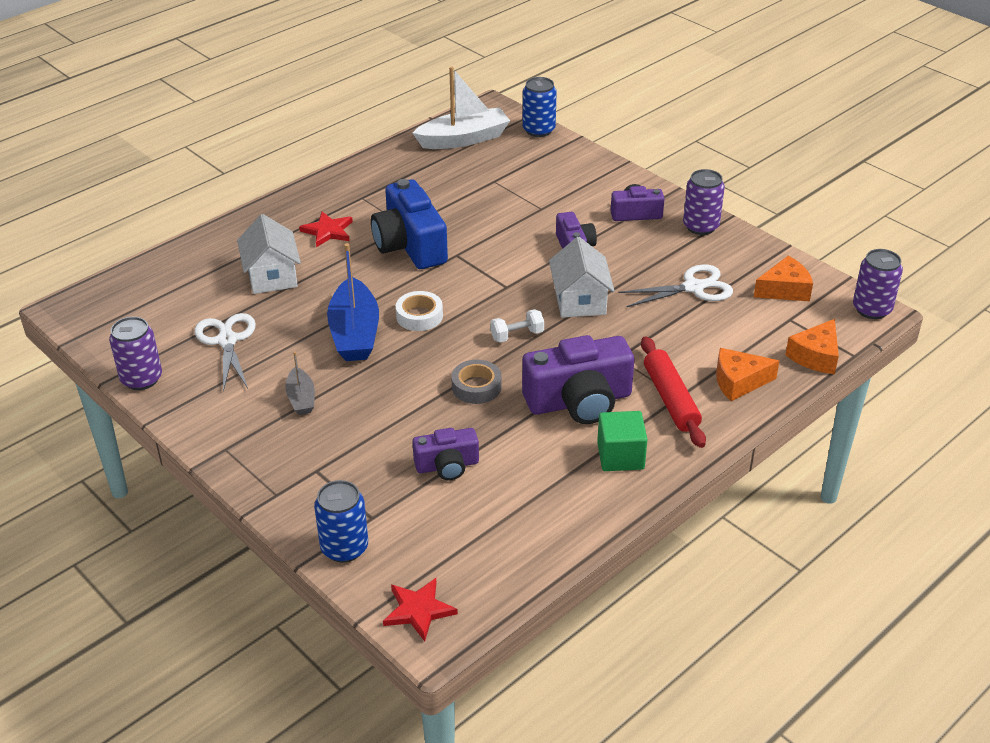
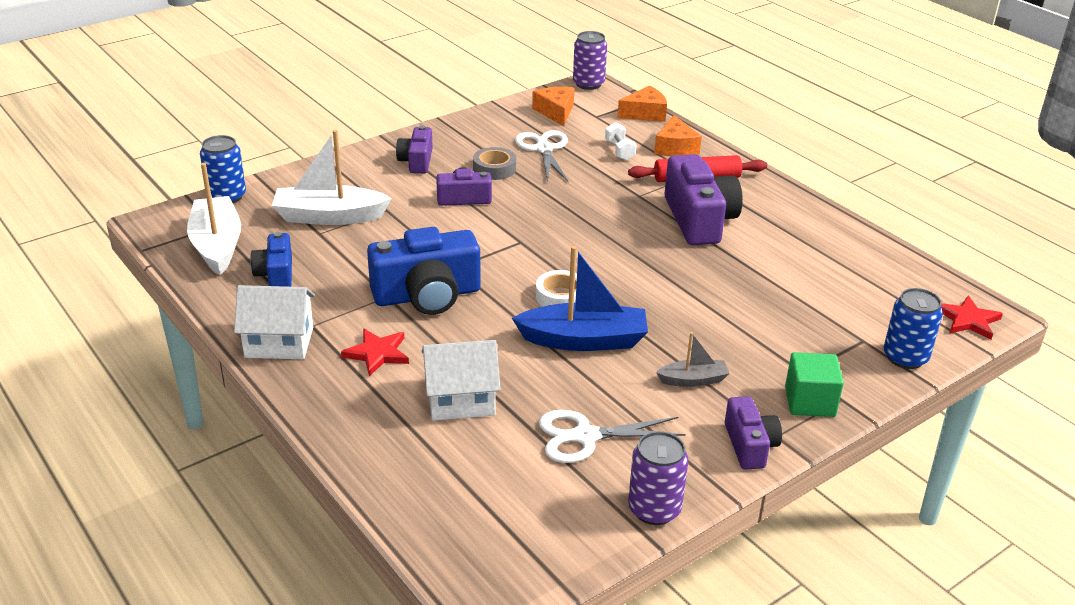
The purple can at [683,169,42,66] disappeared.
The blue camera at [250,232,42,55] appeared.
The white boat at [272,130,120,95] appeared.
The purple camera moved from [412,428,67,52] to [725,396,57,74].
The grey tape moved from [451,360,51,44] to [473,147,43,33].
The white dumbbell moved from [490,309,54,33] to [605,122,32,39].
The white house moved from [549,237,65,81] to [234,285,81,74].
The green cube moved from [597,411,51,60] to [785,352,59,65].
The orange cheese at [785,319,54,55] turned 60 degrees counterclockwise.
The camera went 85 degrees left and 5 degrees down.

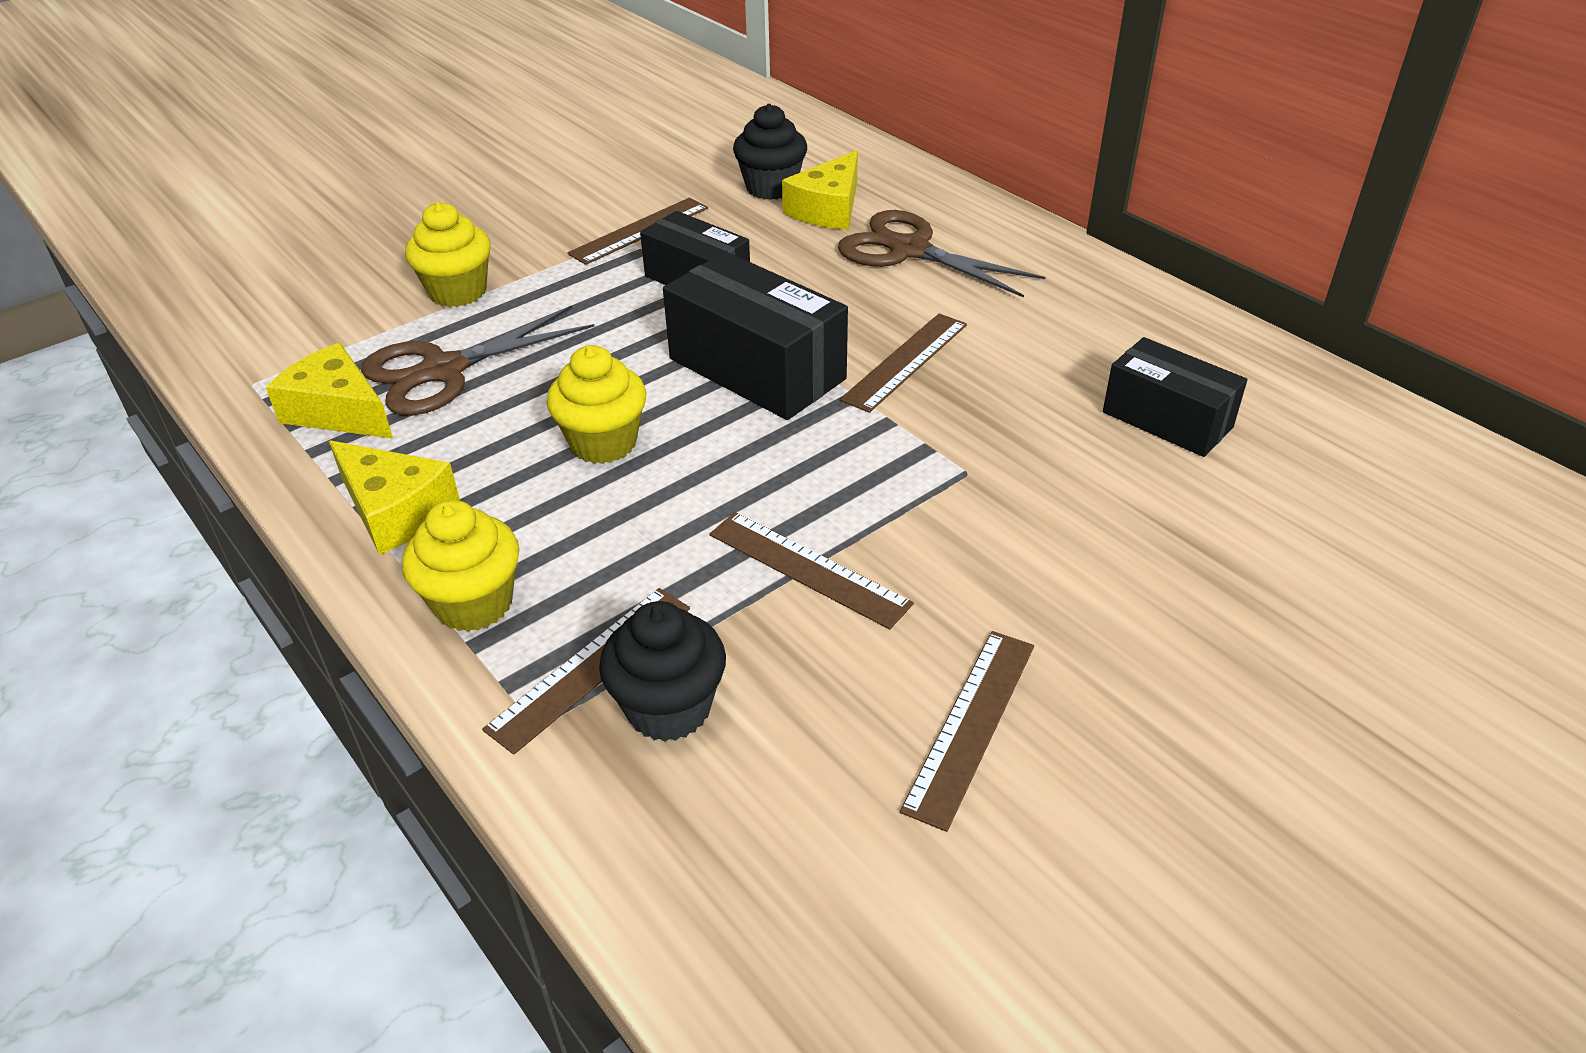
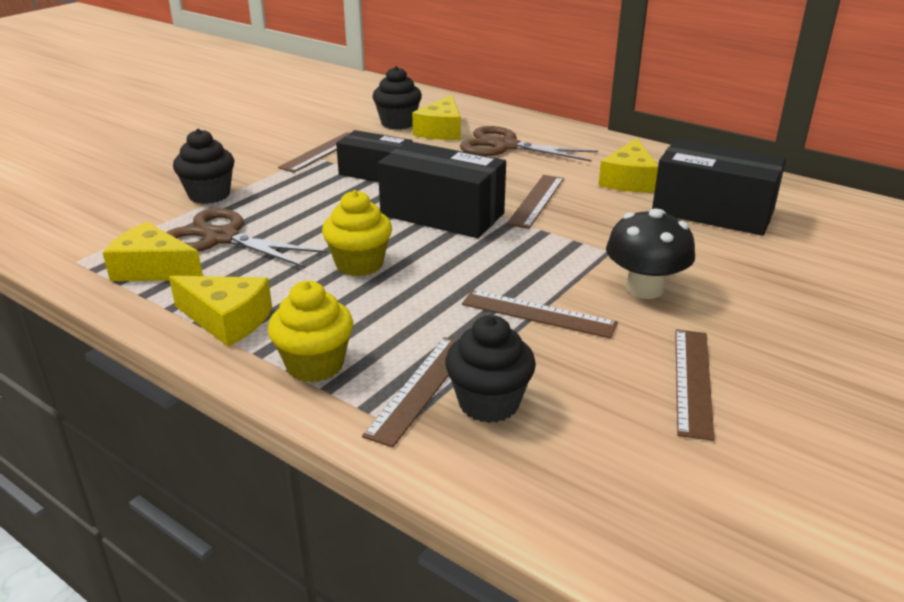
The yellow cheese at [598,138,60,54] appeared.
The black mushroom at [606,208,89,91] appeared.
The yellow cupcake at [405,202,86,105] became the black cupcake at [173,129,61,75].
The brown scissors at [361,306,233,110] turned 75 degrees clockwise.
The black box at [1103,337,144,120] changed to 1.52 times the size.
The camera went 15 degrees left and 10 degrees down.

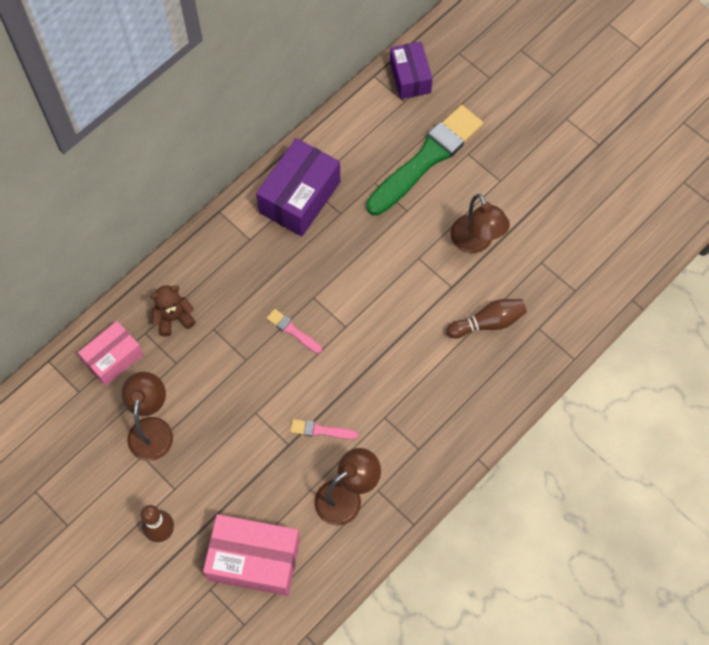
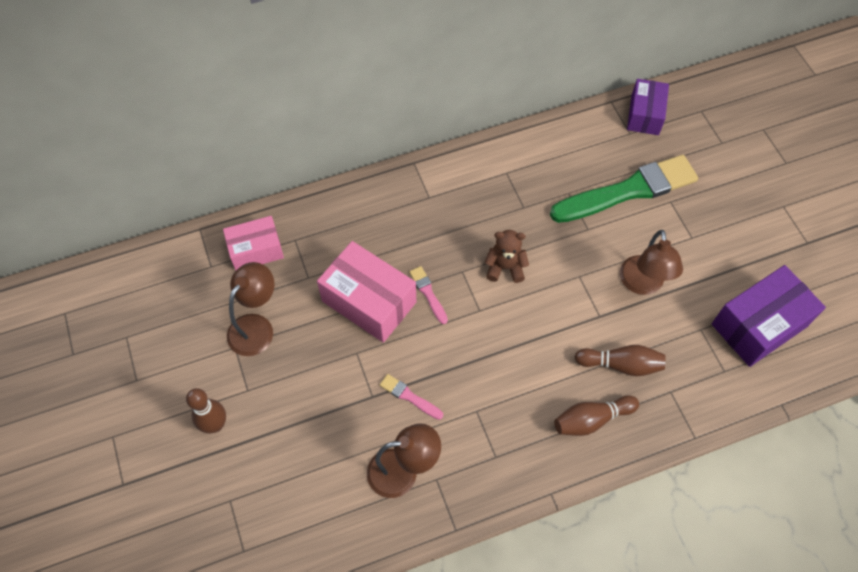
The brown bowling pin at [554,395,85,41] appeared.
The brown teddy bear moved from [150,285,46,52] to [485,230,44,53].
The pink box moved from [203,514,97,82] to [317,241,99,102].
The purple box moved from [256,138,84,99] to [712,265,114,102].
The camera went 25 degrees right and 5 degrees down.

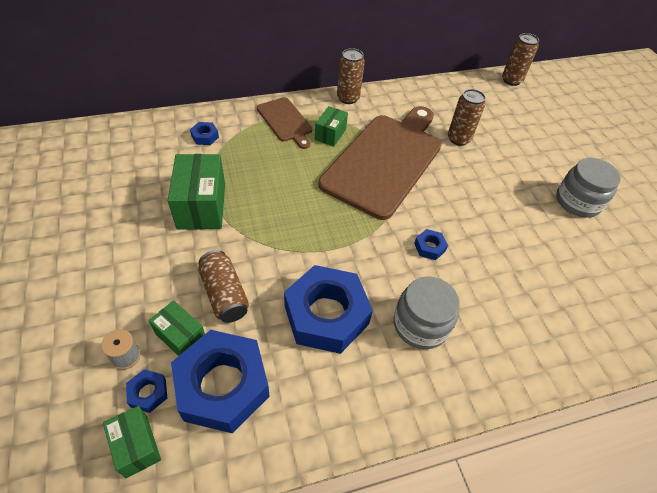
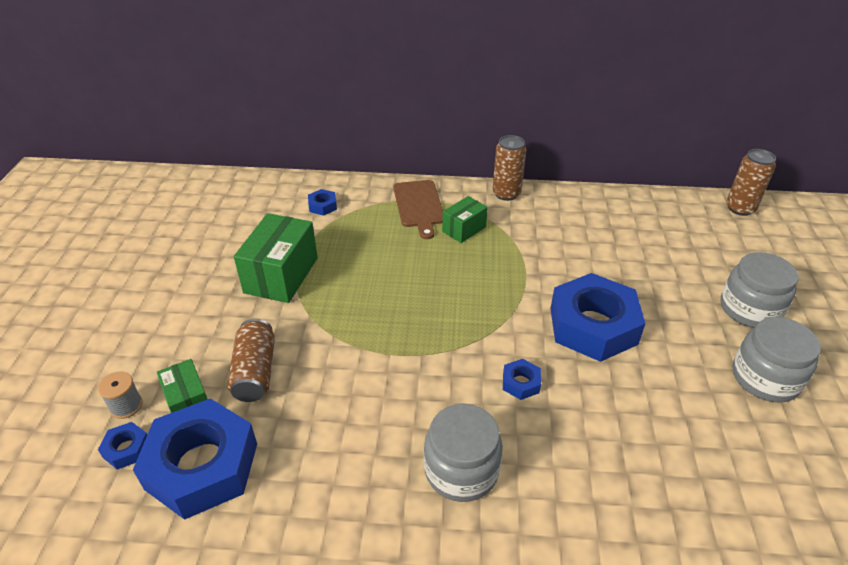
The green box at [103,406,58,72] disappeared.
The brown cutting board at [319,106,123,114] disappeared.
The brown can at [448,89,37,57] disappeared.
The grey jar at [721,252,77,76] appeared.
The blue nut moved from [284,265,89,89] to [550,273,96,89].
The camera went 25 degrees right and 10 degrees down.

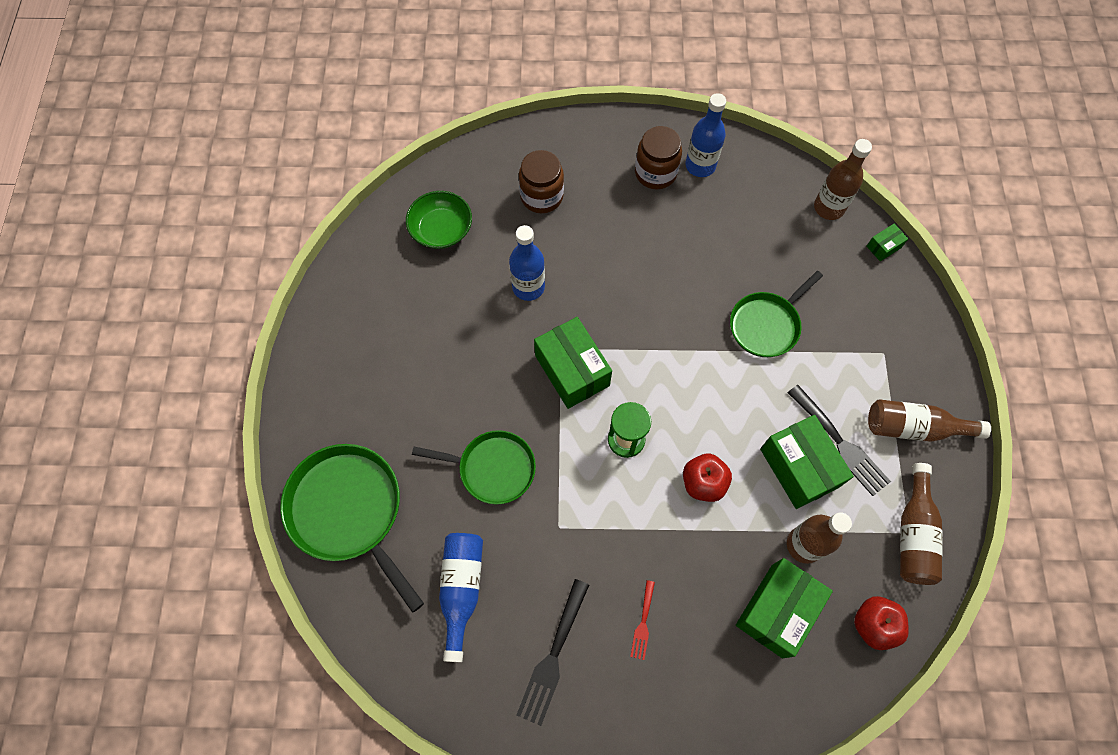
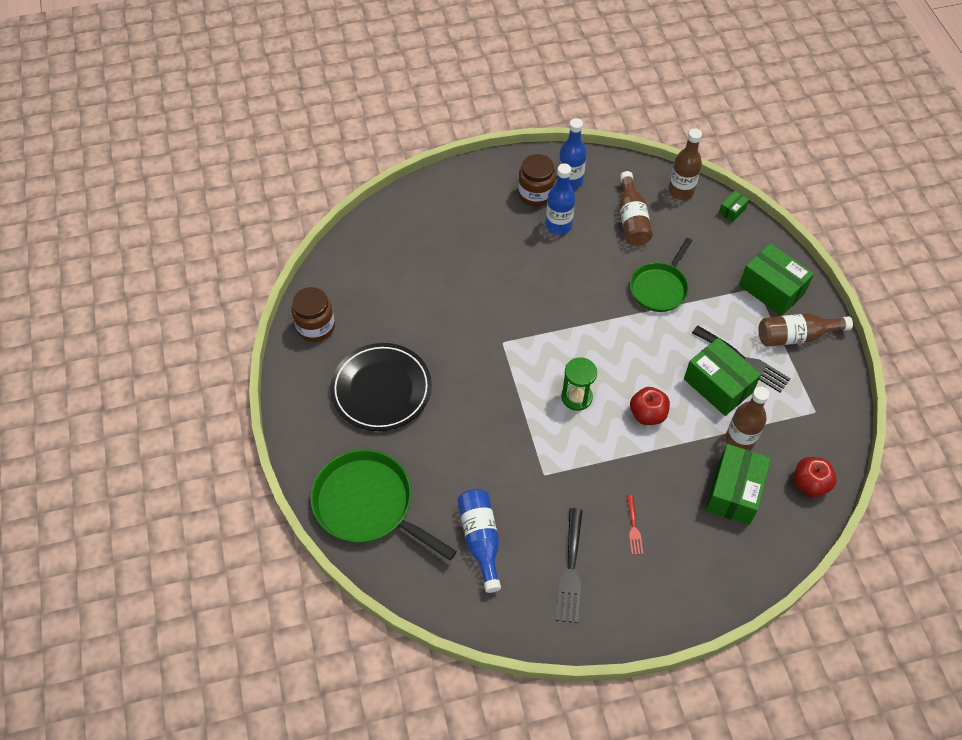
The green bowl at [406,191,66,58] disappeared.
The green pan at [412,430,124,75] disappeared.
The black plate at [330,343,102,88] appeared.
The blue bottle moved from [509,225,36,76] to [546,163,29,72].
The brown jar moved from [519,150,45,63] to [291,287,44,55].
The green box moved from [534,317,78,92] to [739,243,75,73].
The brown bottle moved from [900,463,42,122] to [619,171,34,75].
The camera went 15 degrees left and 10 degrees down.

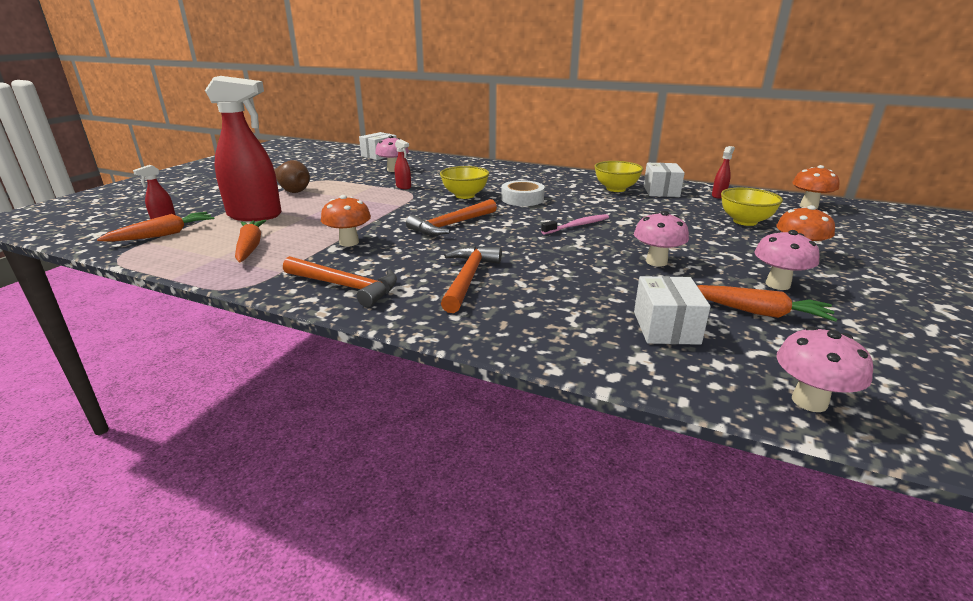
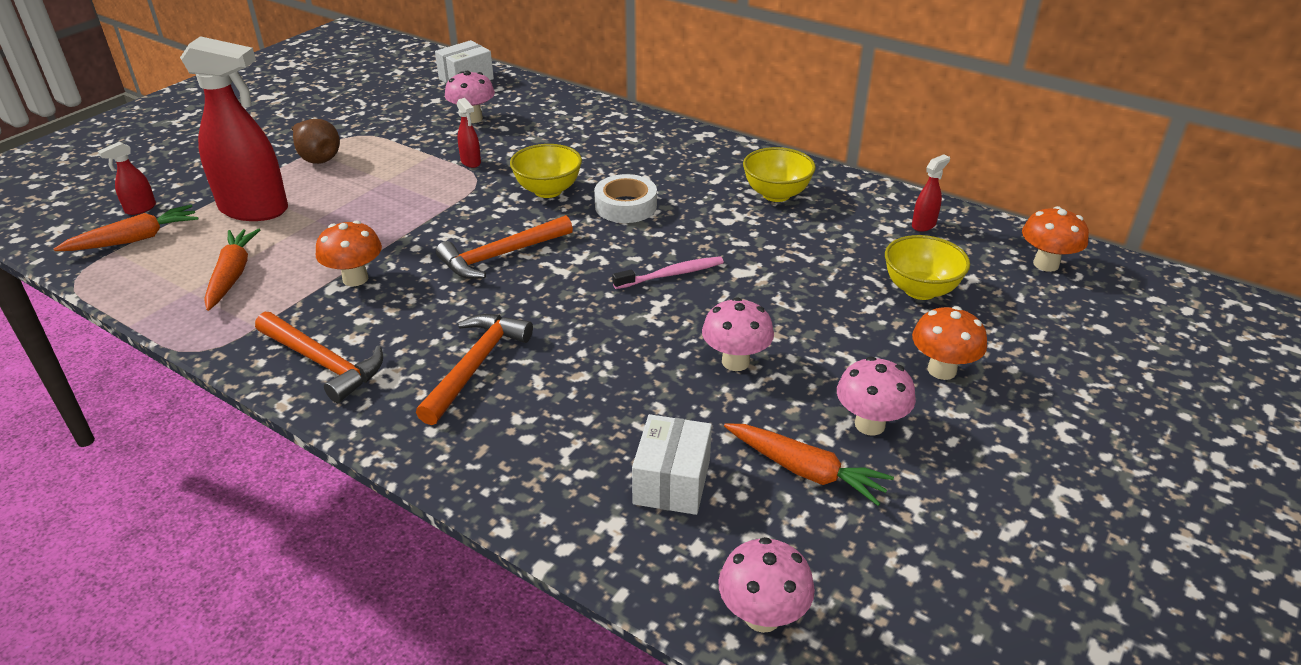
The white box at [644,163,41,34] disappeared.
The camera went 10 degrees right and 10 degrees up.

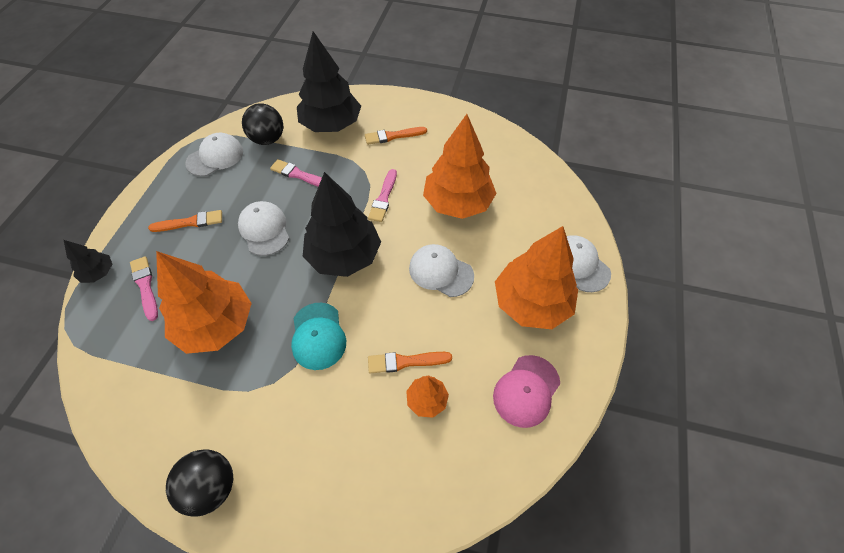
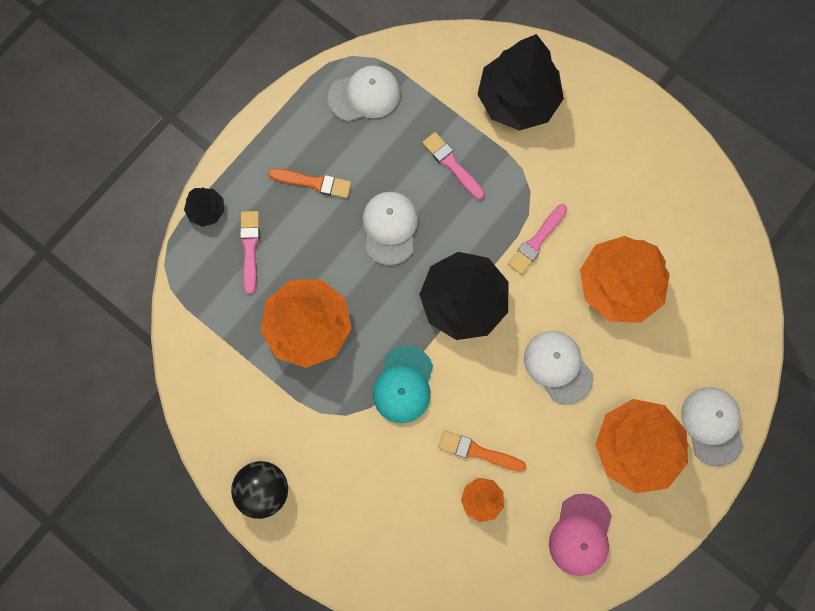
The black ball at [242,103,41,42] disappeared.
The orange brush at [365,127,62,18] disappeared.
The pink cap at [493,355,67,73] turned 45 degrees counterclockwise.
The camera went 25 degrees right and 20 degrees up.

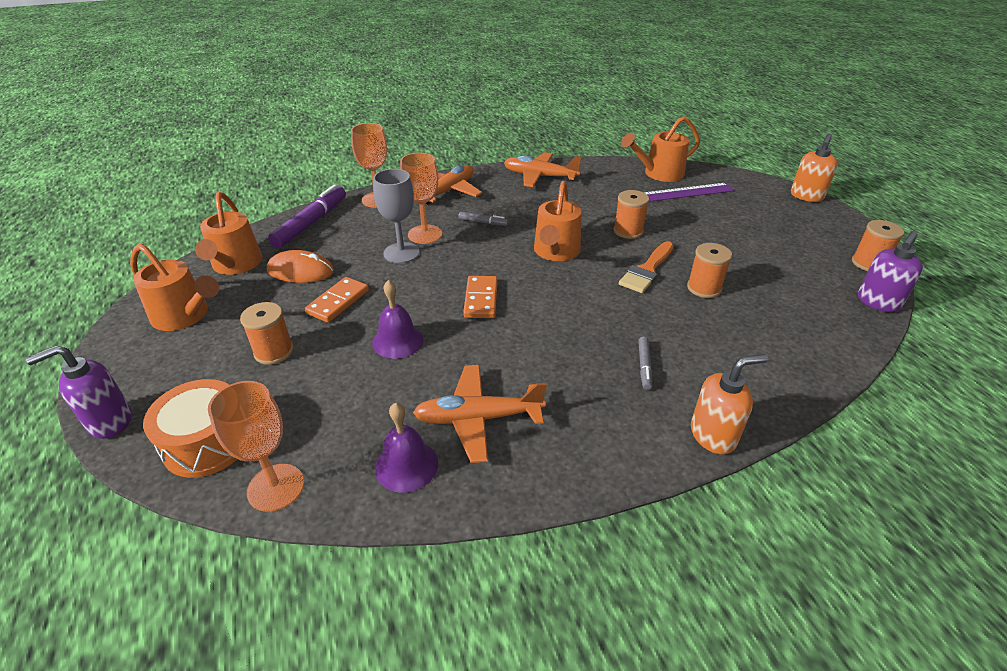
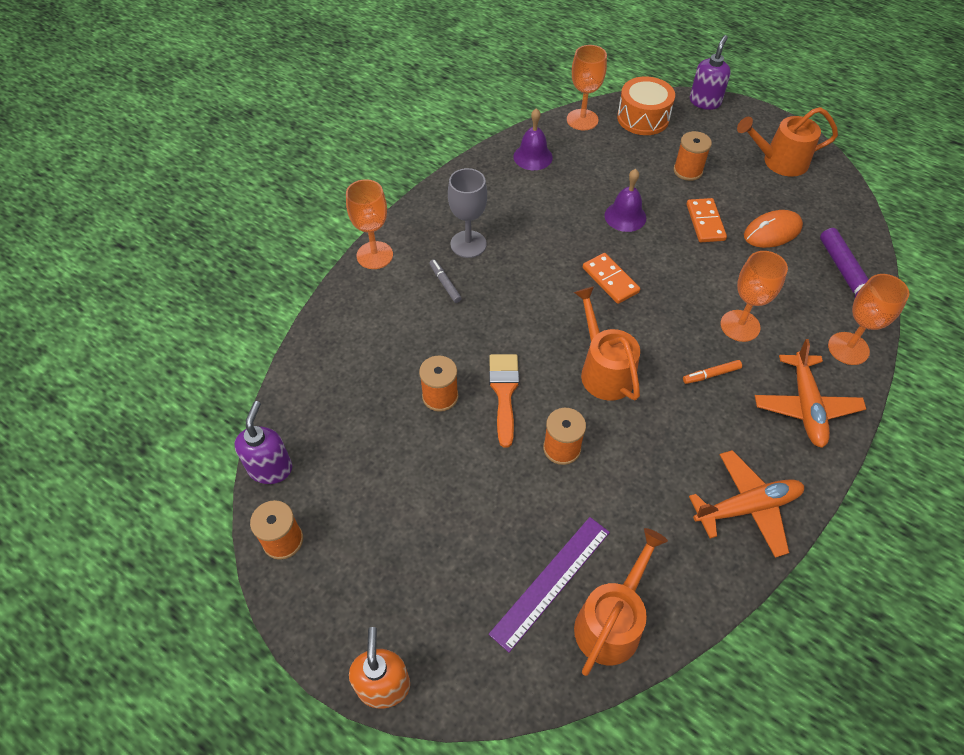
The orange watering can at [195,192,67,83] disappeared.
The orange plane at [413,365,134,98] disappeared.
The grey goblet moved from [373,169,47,94] to [448,168,39,90].
The orange soap dispenser at [691,354,77,101] was replaced by the orange goblet at [346,179,47,90].
The grey marker at [458,212,50,14] became the orange marker at [683,360,59,24].
The camera went 145 degrees right and 15 degrees up.

